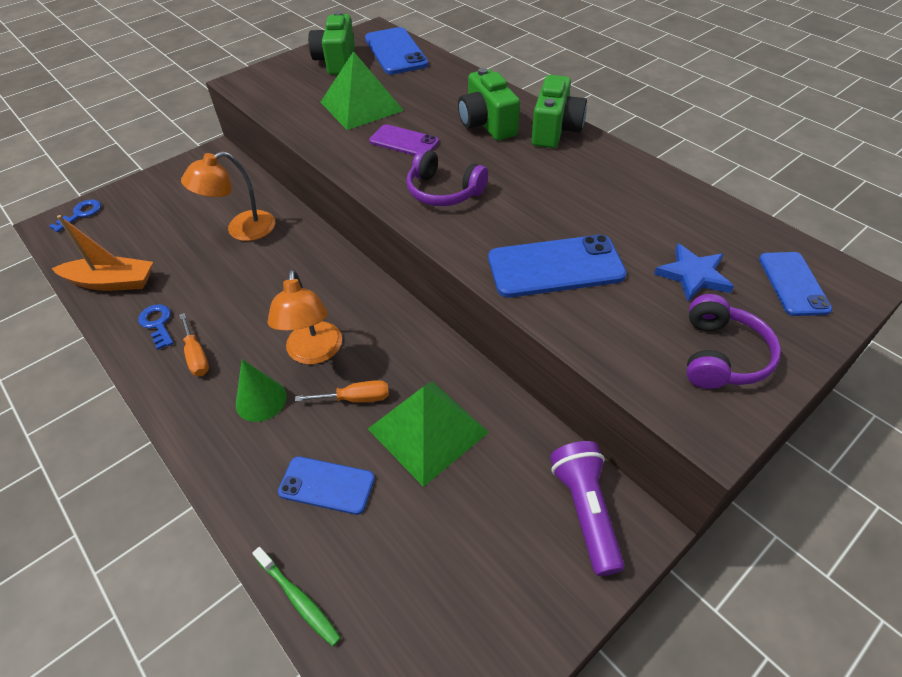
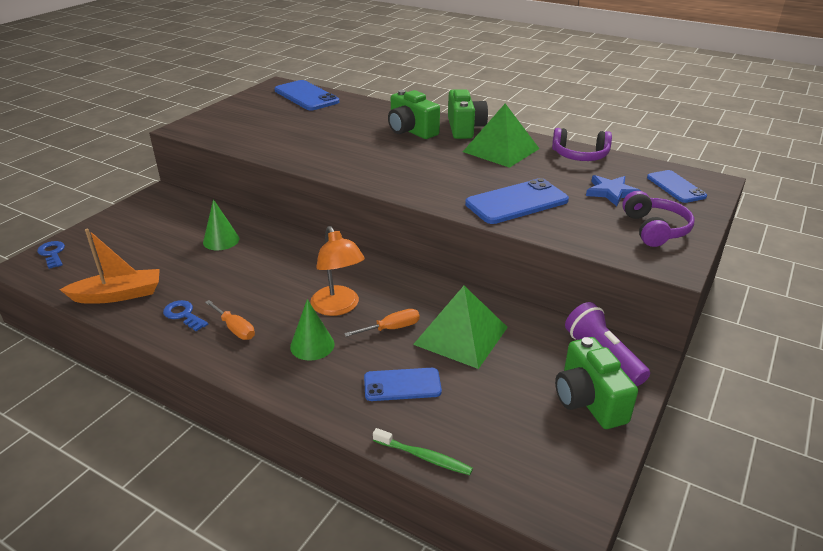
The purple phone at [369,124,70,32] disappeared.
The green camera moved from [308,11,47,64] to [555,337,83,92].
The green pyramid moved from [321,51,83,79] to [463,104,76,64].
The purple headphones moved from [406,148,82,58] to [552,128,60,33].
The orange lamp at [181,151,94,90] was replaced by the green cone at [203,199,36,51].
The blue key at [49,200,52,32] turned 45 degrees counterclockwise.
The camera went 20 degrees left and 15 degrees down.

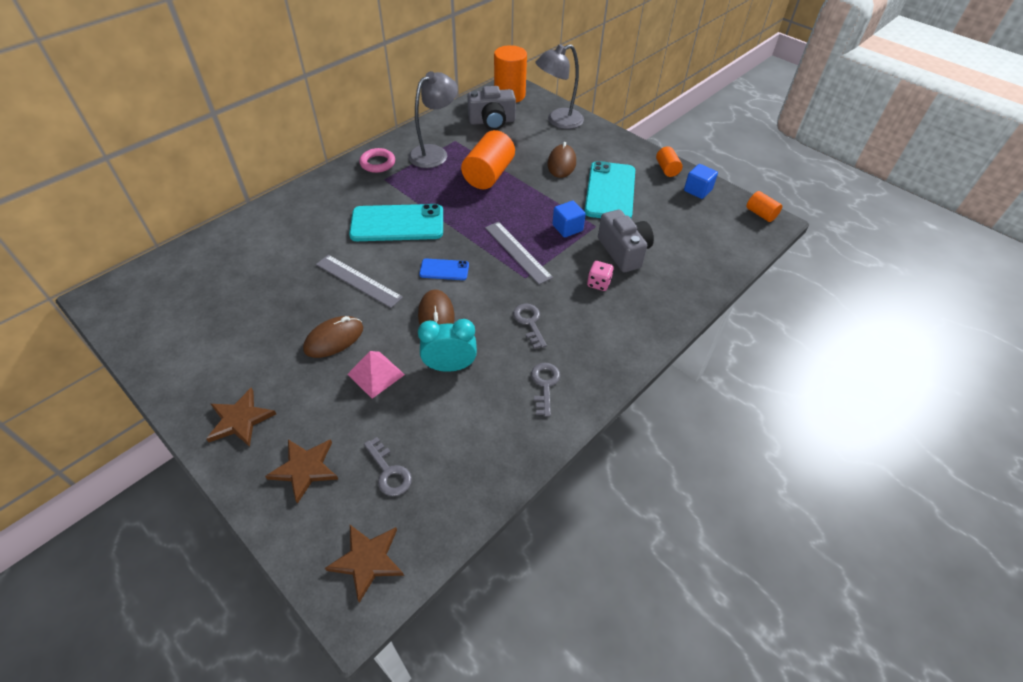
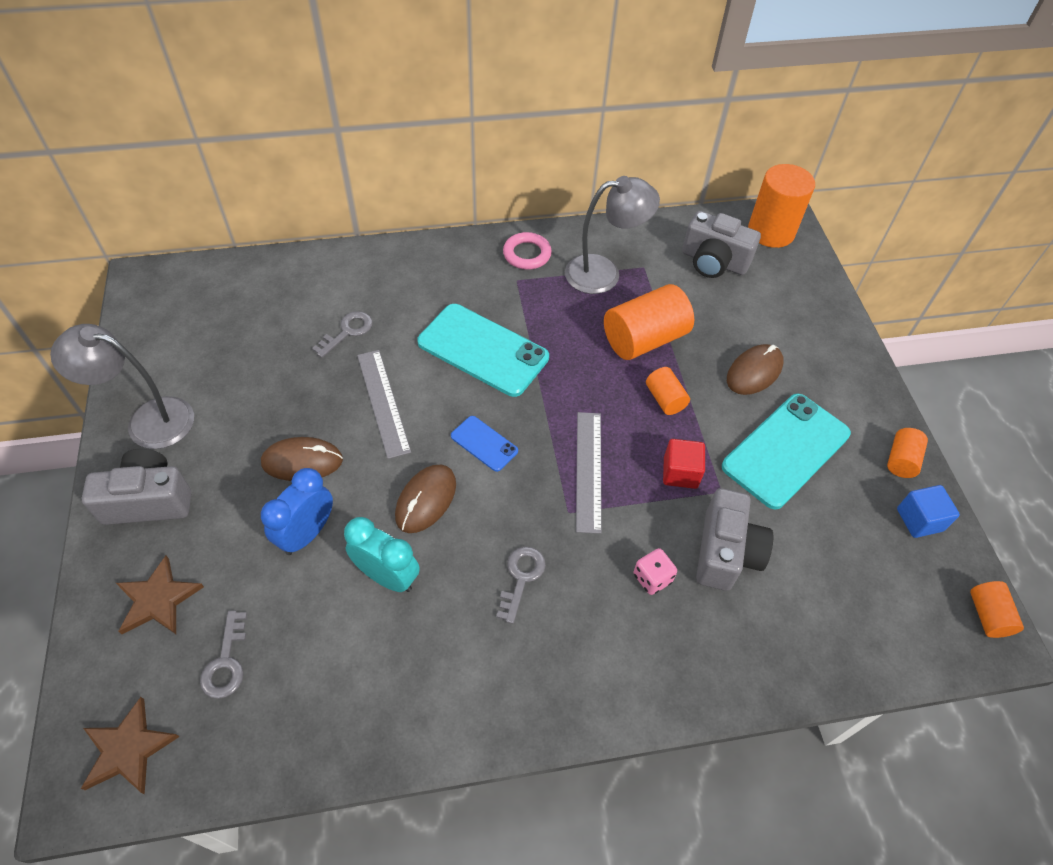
The orange cylinder at [646,367,44,48] appeared.
The grey key moved from [531,363,29,54] to [312,311,61,47].
The grey lamp moved from [535,44,49,85] to [50,324,144,125].
The brown star at [206,388,70,59] was replaced by the grey camera at [81,449,110,76].
The pink pyramid at [347,351,58,48] was replaced by the blue clock at [261,468,72,87].
The blue cube at [552,201,34,36] became the red cube at [663,439,42,50].
The camera went 35 degrees right and 5 degrees up.

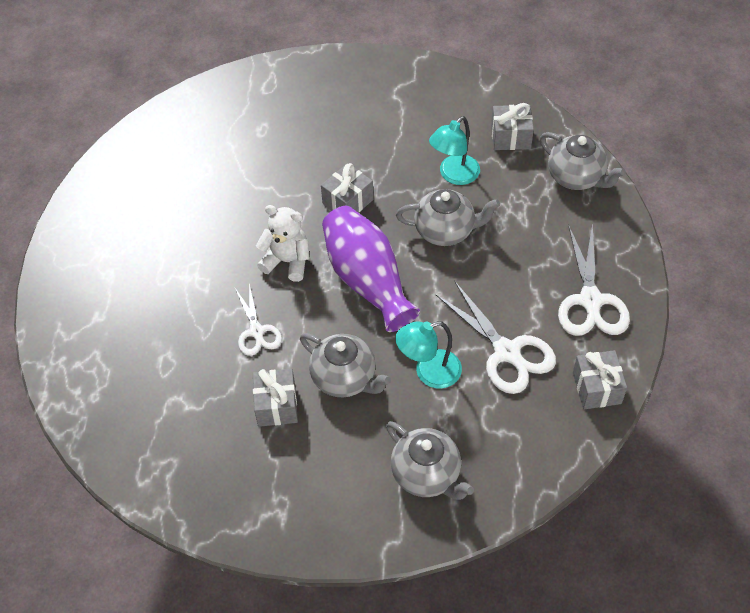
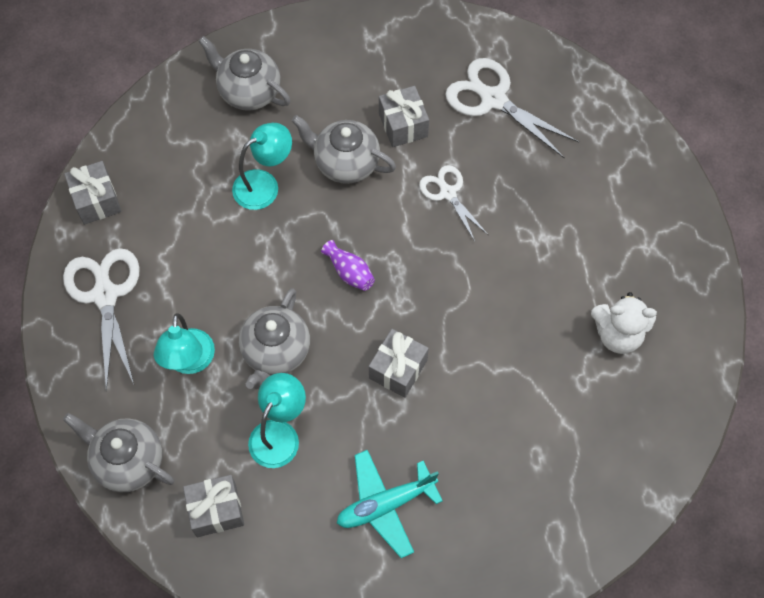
The turquoise lamp at [154,313,61,61] appeared.
The turquoise plane at [337,450,106,108] appeared.
The white teddy bear moved from [256,205,54,77] to [591,292,66,62].
The white scissors moved from [436,281,120,113] to [445,58,134,100].
The grey teapot at [396,189,104,57] turned 60 degrees counterclockwise.
The purple vase at [322,206,98,126] changed to 0.43 times the size.
The camera went 165 degrees right and 10 degrees up.

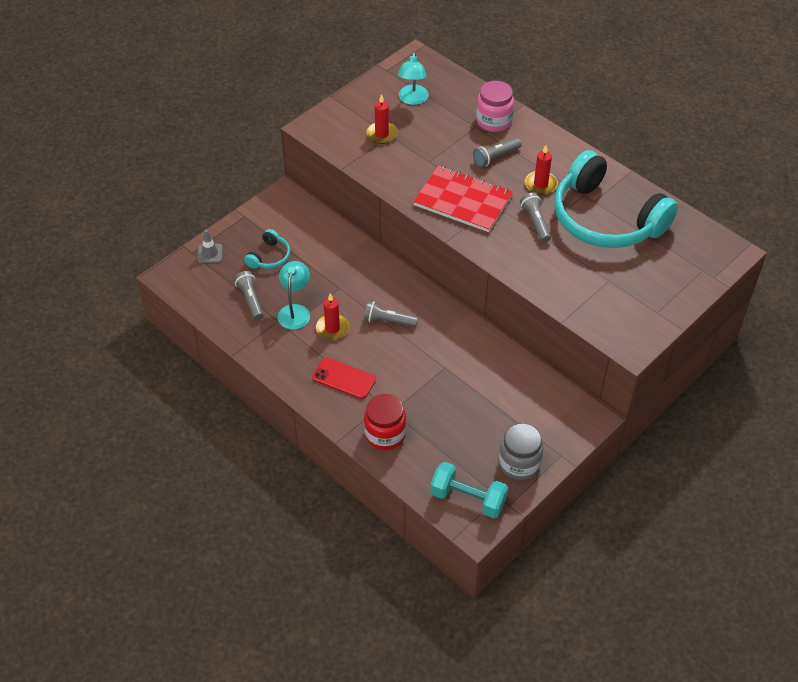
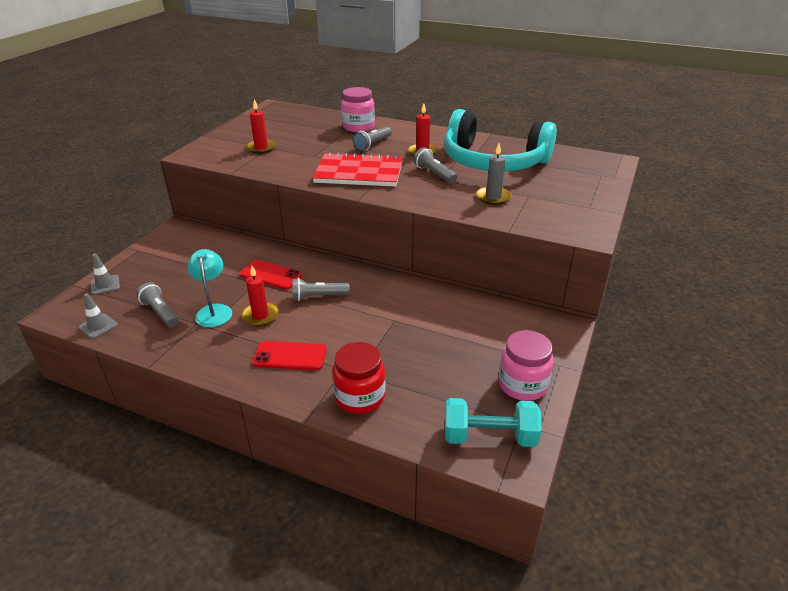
The turquoise headphones at [244,229,46,40] disappeared.
The turquoise lamp at [398,52,31,53] disappeared.
The grey traffic cone at [79,293,39,46] appeared.
The red phone at [240,260,62,30] appeared.
The grey candle at [476,143,36,62] appeared.
The grey jar at [499,423,45,57] became the pink jar at [499,330,55,71].
The camera went 20 degrees left and 15 degrees down.

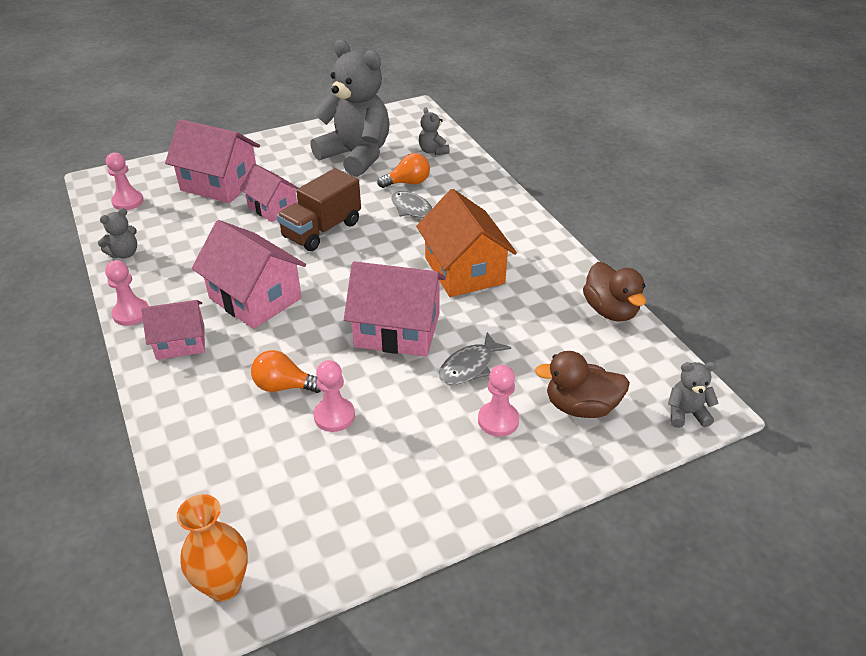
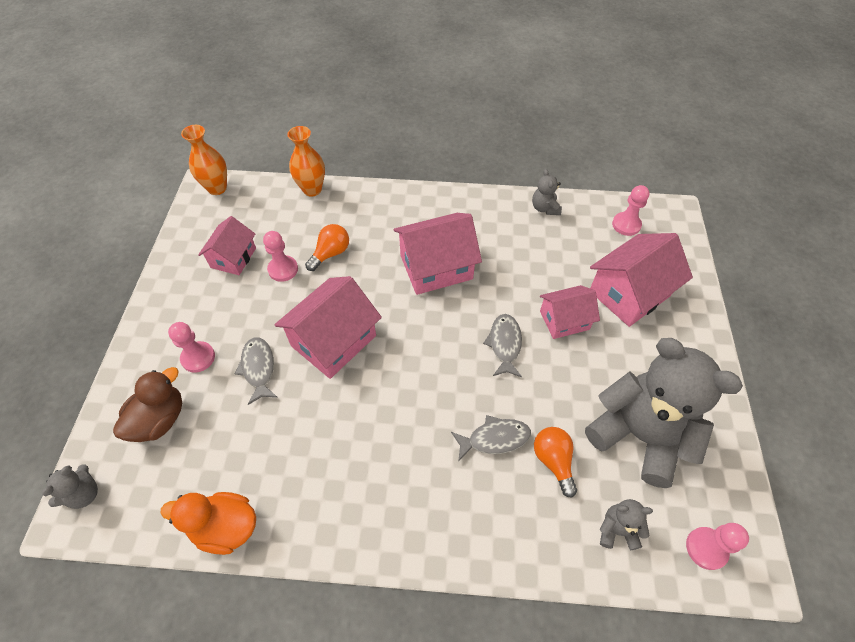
The orange house at [416,189,101,108] disappeared.
The orange vase at [287,126,38,71] appeared.
The pink pawn moved from [105,260,44,66] to [686,523,63,47].
The pink house moved from [141,300,64,60] to [198,216,58,59].
The brown truck at [277,168,84,83] was replaced by the grey fish at [483,314,39,63].
The brown duck at [583,262,63,60] became the orange duck at [160,492,96,63].
The grey teddy bear at [310,40,80,137] turned 120 degrees counterclockwise.
The orange light bulb at [377,153,53,35] turned 150 degrees clockwise.
The camera went 120 degrees right and 15 degrees up.

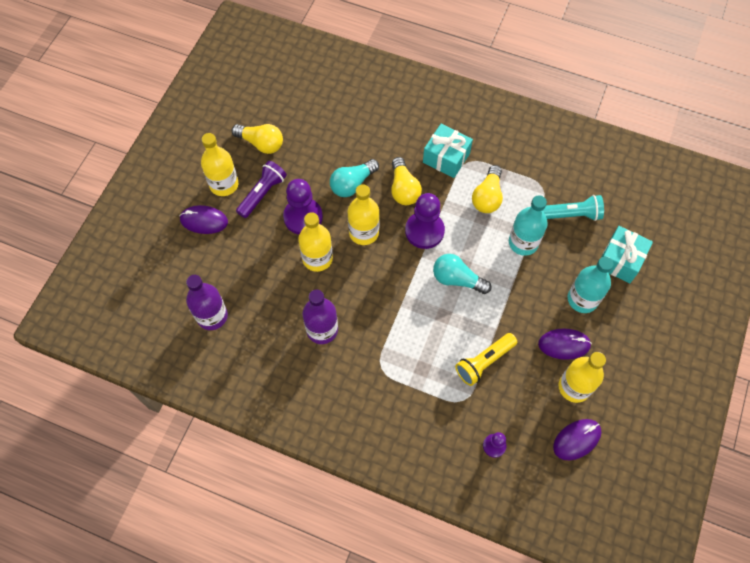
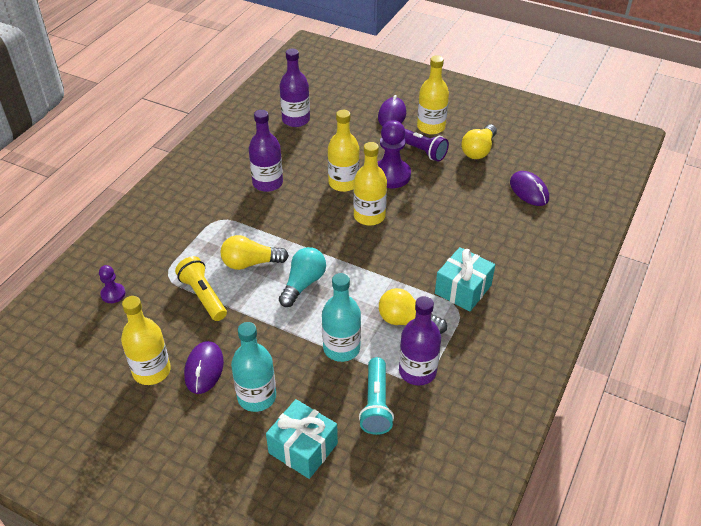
The turquoise light bulb at [330,159,49,38] disappeared.
The purple pawn at [405,193,40,56] disappeared.
The purple bottle at [399,296,42,89] appeared.
The yellow light bulb moved from [391,157,31,48] to [221,235,68,35].
The purple mouse moved from [553,419,48,41] to [510,171,39,35].
The camera went 95 degrees right and 20 degrees down.

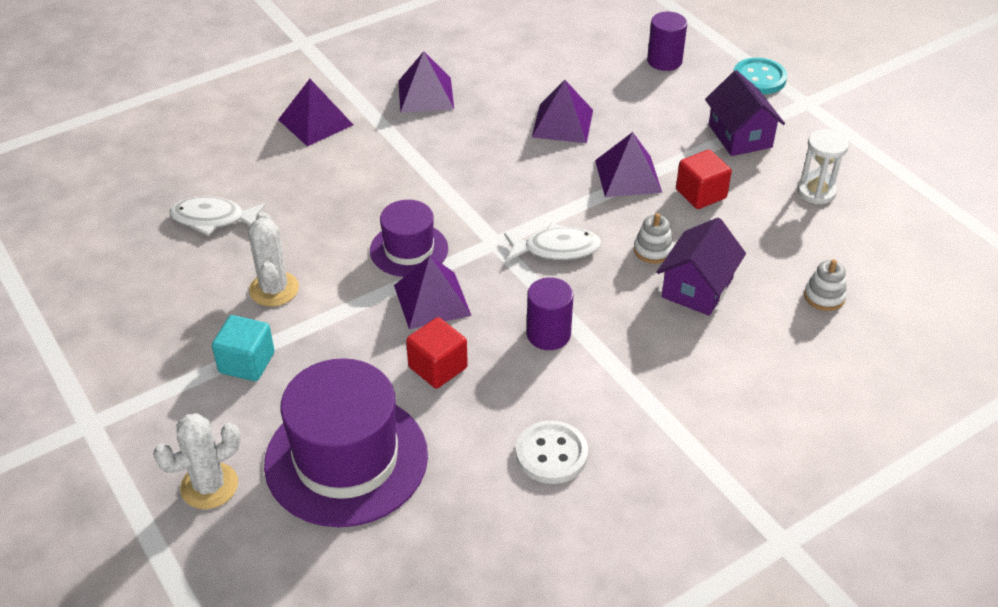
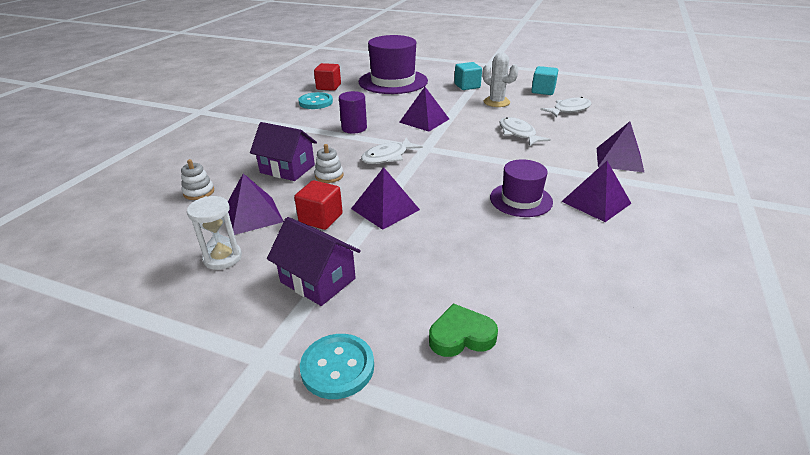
The white cactus at [153,413,88,96] disappeared.
The white fish at [499,117,52,29] appeared.
The turquoise cube at [531,66,27,29] appeared.
The purple hat moved from [370,200,78,77] to [490,159,63,58].
The red cube moved from [406,317,62,72] to [314,63,27,28].
The purple pyramid moved from [532,80,61,63] to [228,173,56,62].
The purple cylinder at [647,12,40,59] was replaced by the green heart at [429,303,69,54].
The white button at [516,420,72,64] became the turquoise button at [298,92,35,17].
The purple house at [657,218,89,98] turned 60 degrees counterclockwise.
The camera went 145 degrees right and 10 degrees down.

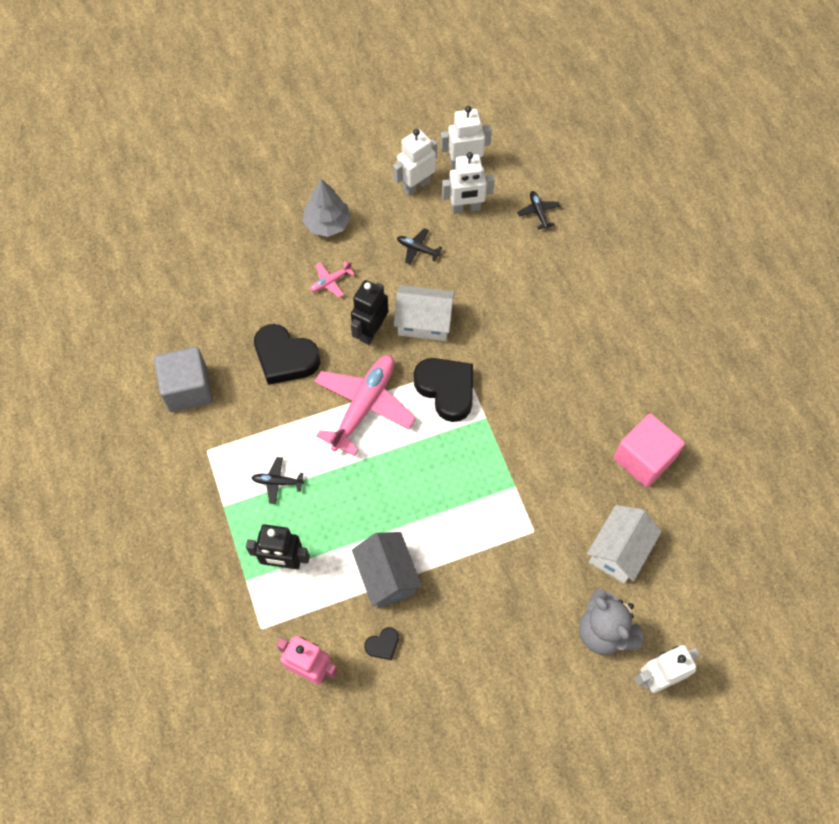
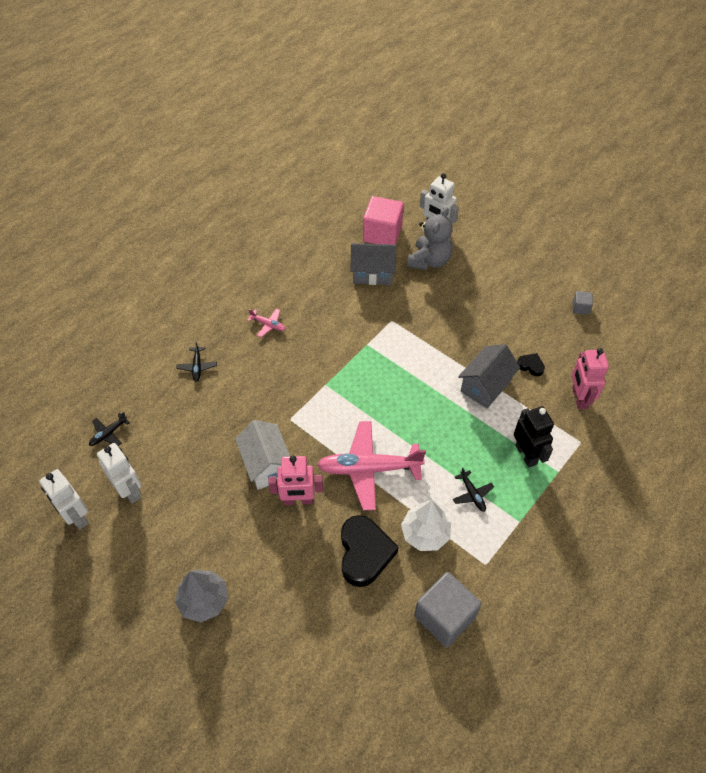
The white robot at [393,129,44,67] disappeared.
The black heart at [414,358,59,64] disappeared.
The white tree at [401,500,50,51] appeared.
The grey cube at [573,291,20,24] appeared.
The pink plane moved from [310,261,45,37] to [247,309,39,28].
The black plane moved from [397,228,45,37] to [177,341,40,40].
The pink cube moved from [614,414,71,73] to [363,196,41,49].
The black robot at [351,280,37,65] became the pink robot at [268,456,55,49].
The white house at [587,505,75,78] became the grey house at [350,243,46,42].
The camera went 120 degrees left and 10 degrees down.

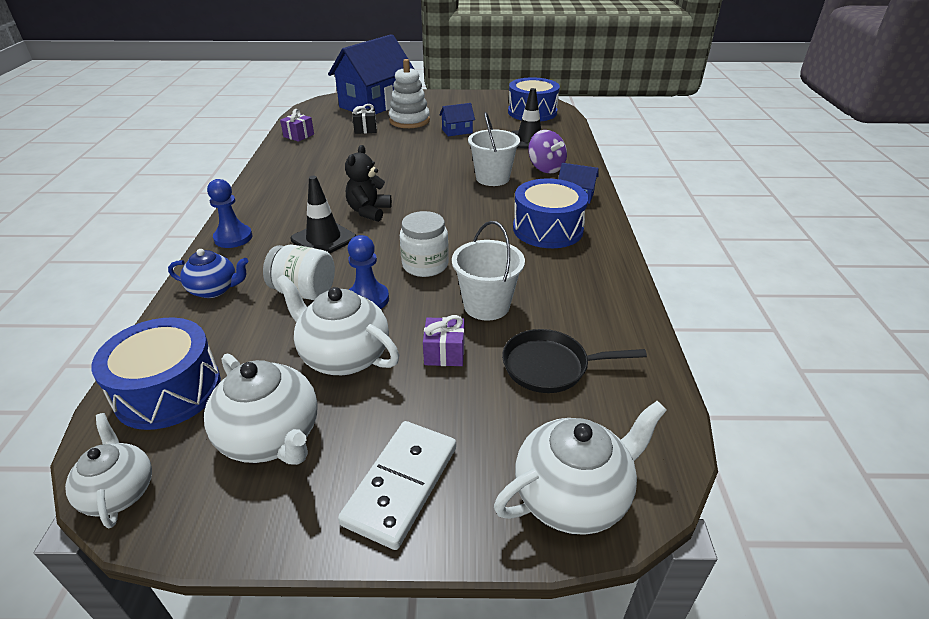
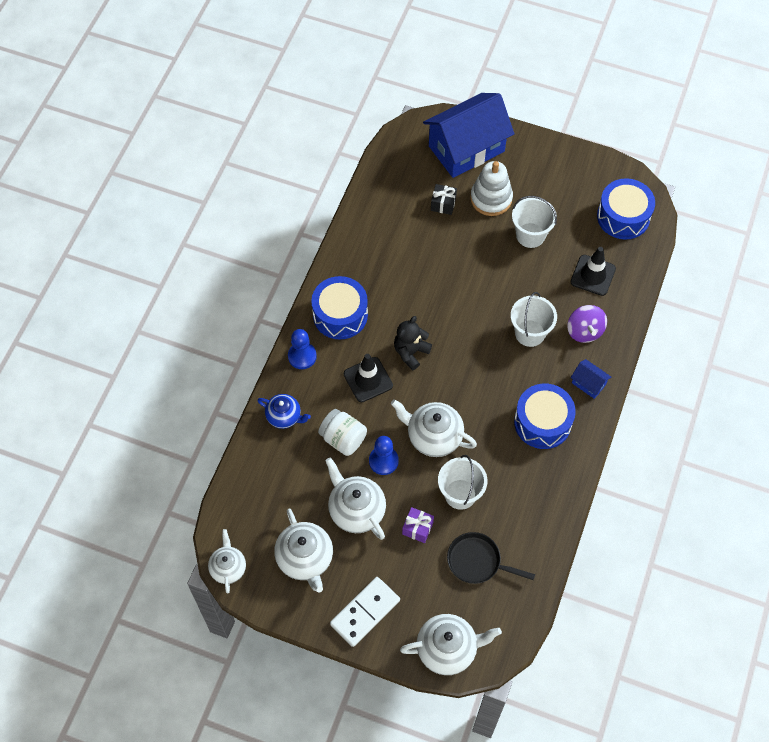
The purple gift at [280,109,34,33] disappeared.
The blue drum moved from [91,318,130,112] to [311,276,57,63].
The white jar at [400,211,49,66] was replaced by the white teapot at [391,399,86,58].
The blue house at [440,103,35,34] was replaced by the white bucket at [512,196,45,52].
The camera went 20 degrees right and 25 degrees up.

